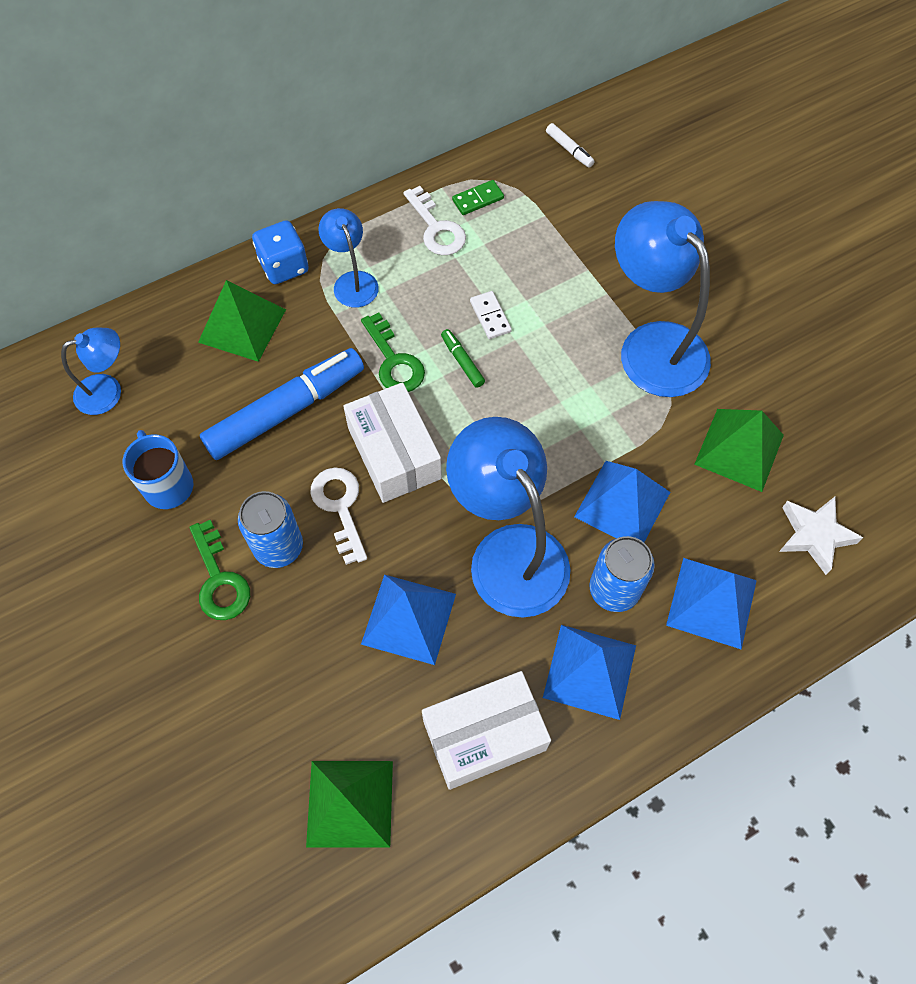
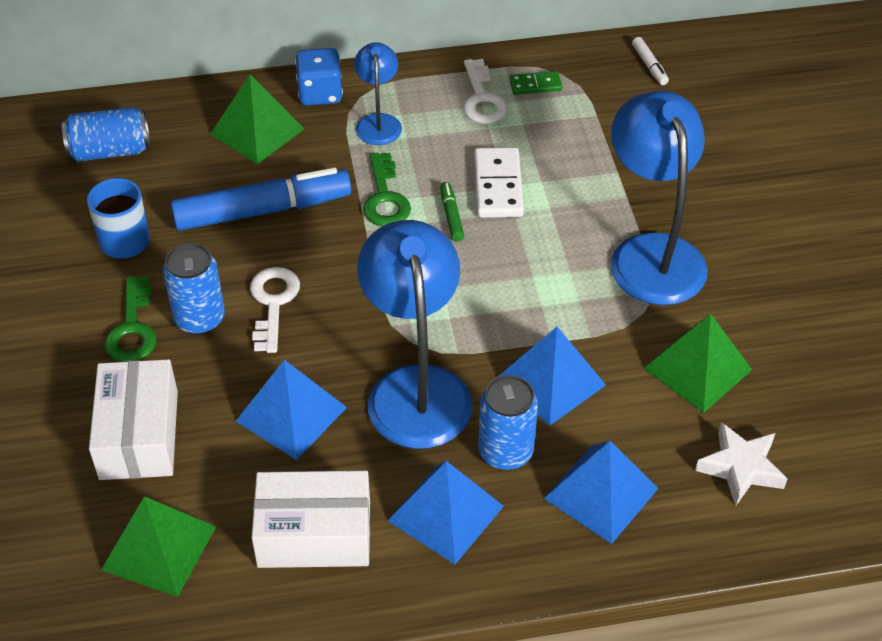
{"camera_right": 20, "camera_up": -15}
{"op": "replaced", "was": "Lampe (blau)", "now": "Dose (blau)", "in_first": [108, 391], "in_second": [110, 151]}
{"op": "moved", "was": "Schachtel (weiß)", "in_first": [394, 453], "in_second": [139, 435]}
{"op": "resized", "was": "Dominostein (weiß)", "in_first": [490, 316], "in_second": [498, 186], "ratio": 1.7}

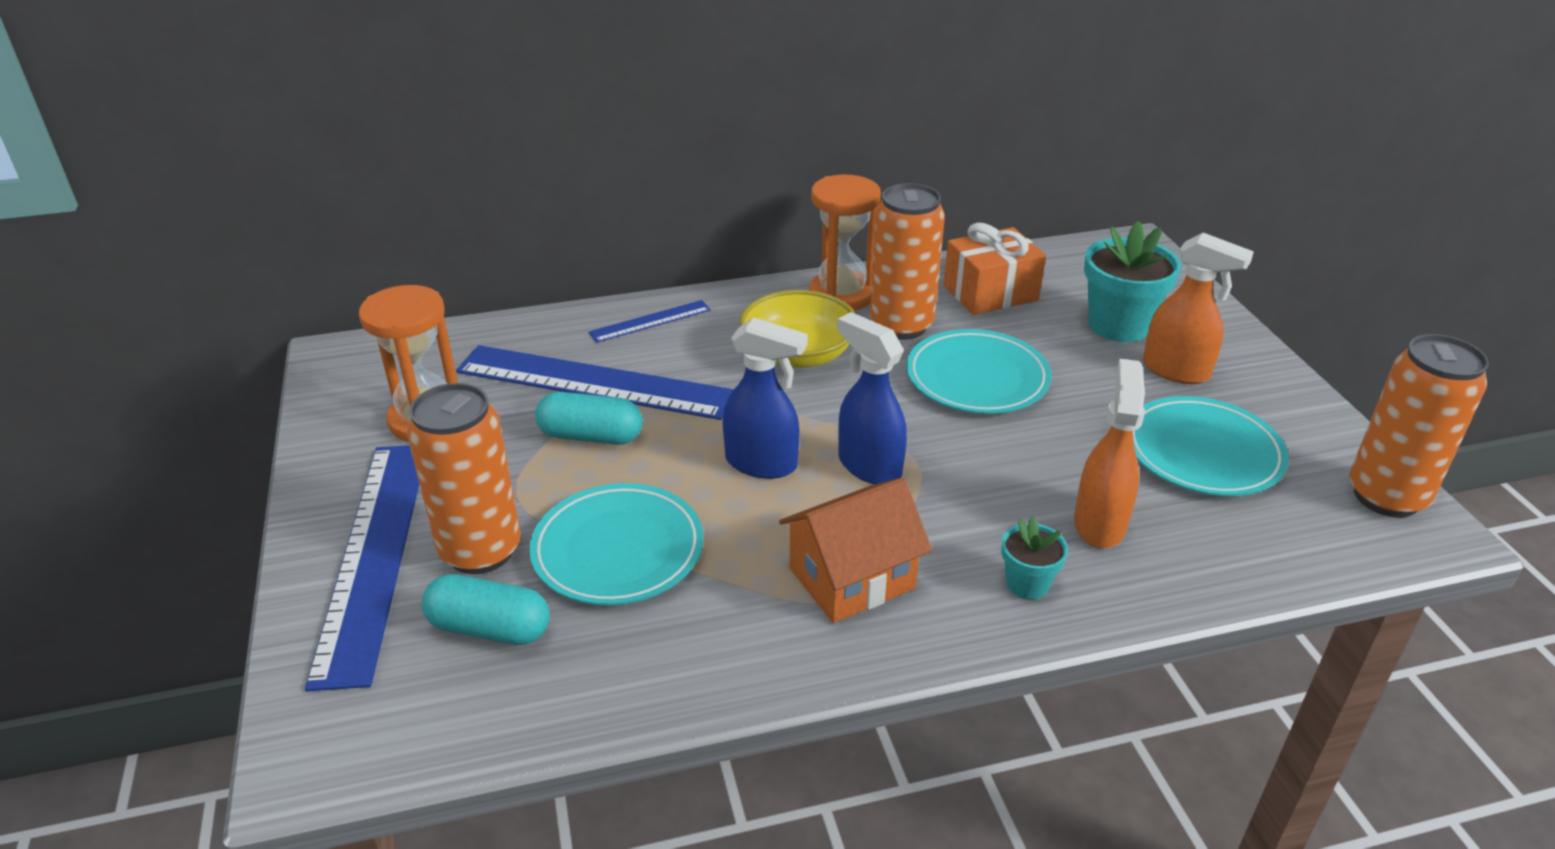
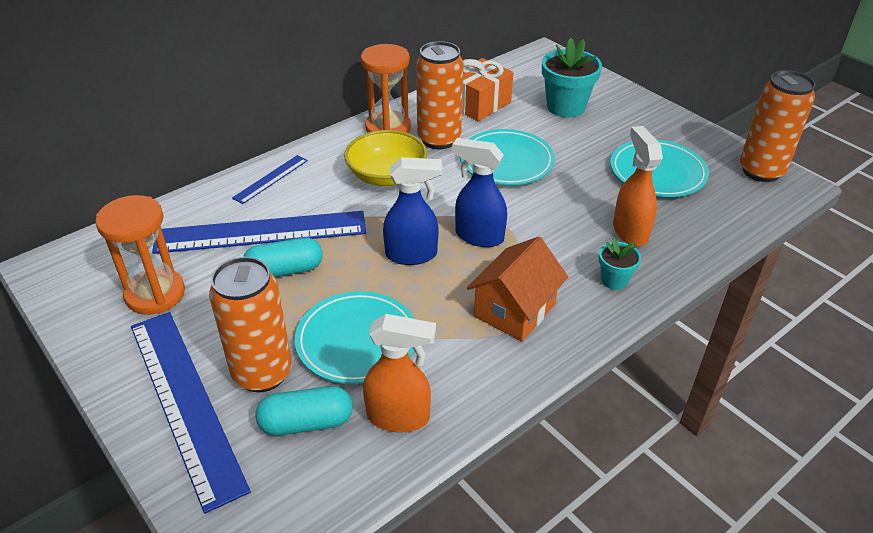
{"camera_right": -25, "camera_up": 5}
{"op": "moved", "was": "Sprühflasche (orange)", "in_first": [1176, 371], "in_second": [399, 417]}

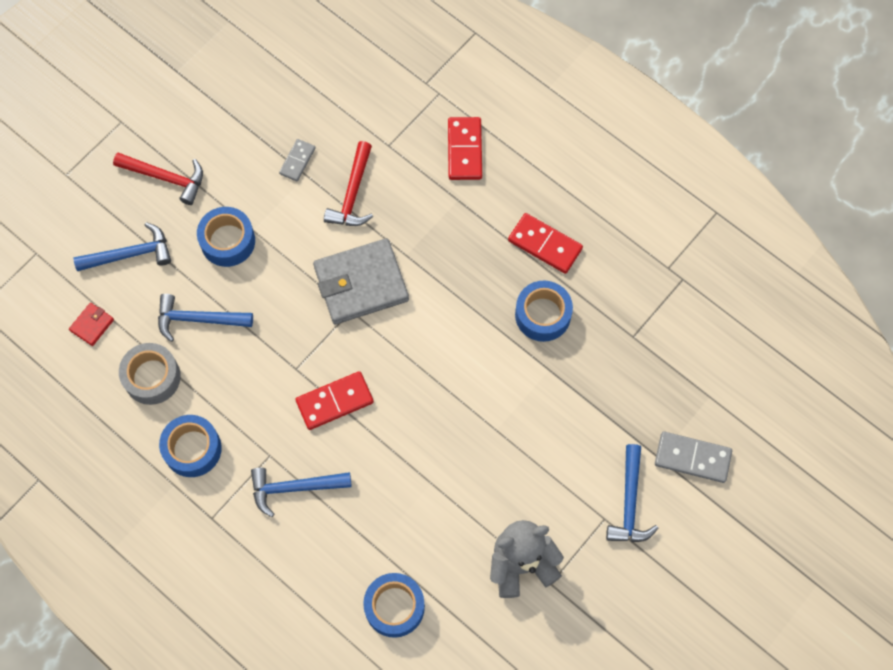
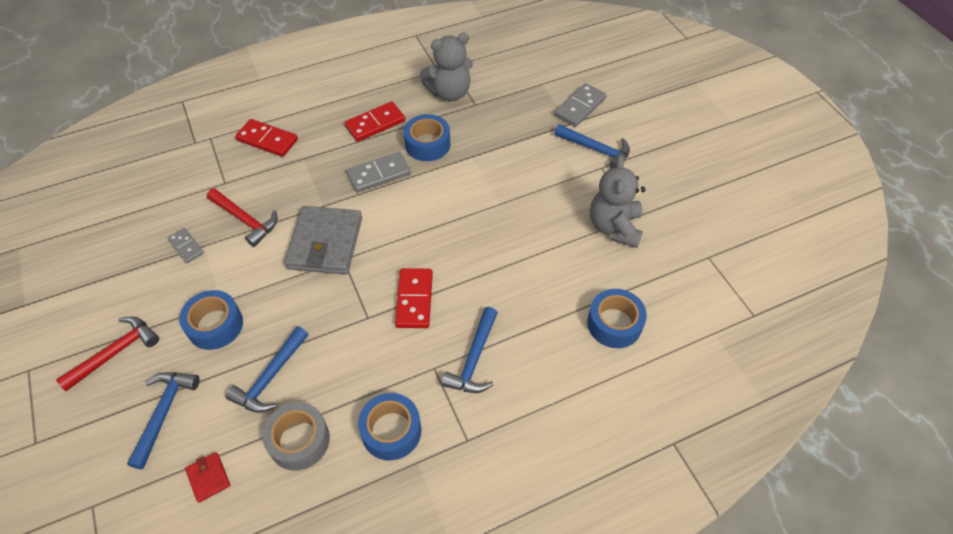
{"camera_right": -65, "camera_up": -15}
{"op": "added", "now": "Dominostein (grau)", "in_second": [378, 174]}
{"op": "added", "now": "Teddybär (grau)", "in_second": [449, 93]}

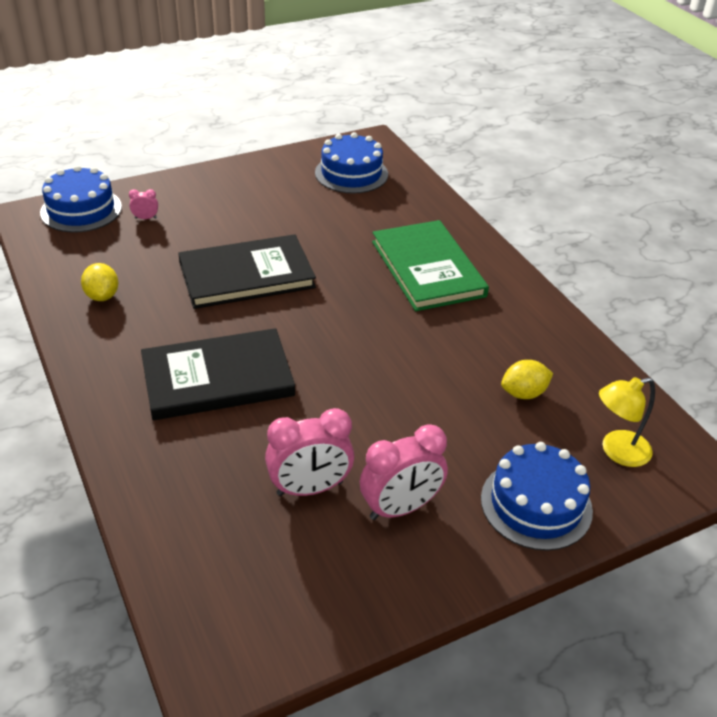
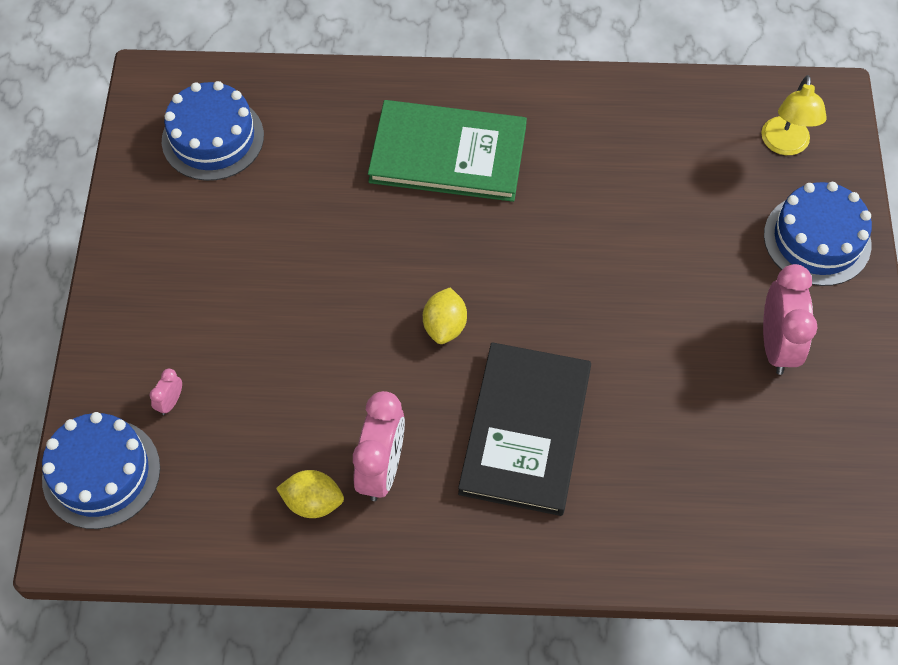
{"camera_right": -60, "camera_up": 20}
{"op": "removed", "was": "Buch (schwarz)", "in_first": [246, 275]}
{"op": "moved", "was": "Wecker (rosa)", "in_first": [310, 488], "in_second": [381, 469]}
{"op": "moved", "was": "Zitrone (gelb)", "in_first": [523, 393], "in_second": [445, 326]}

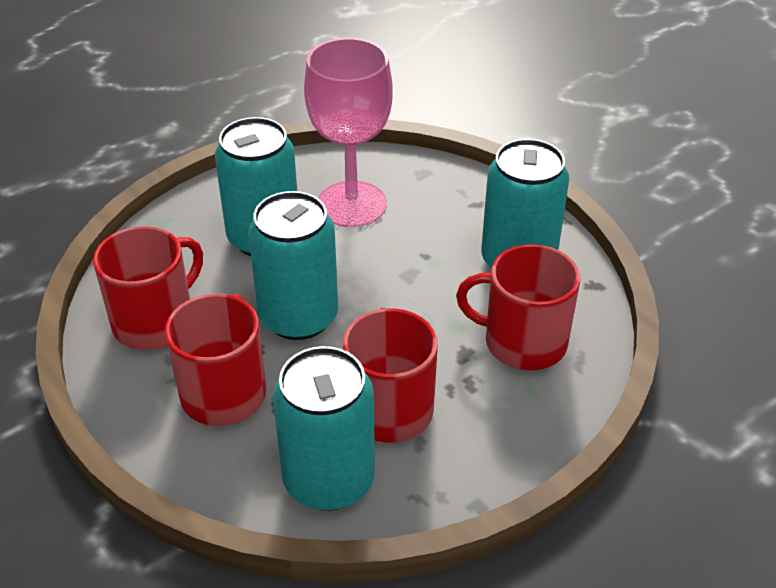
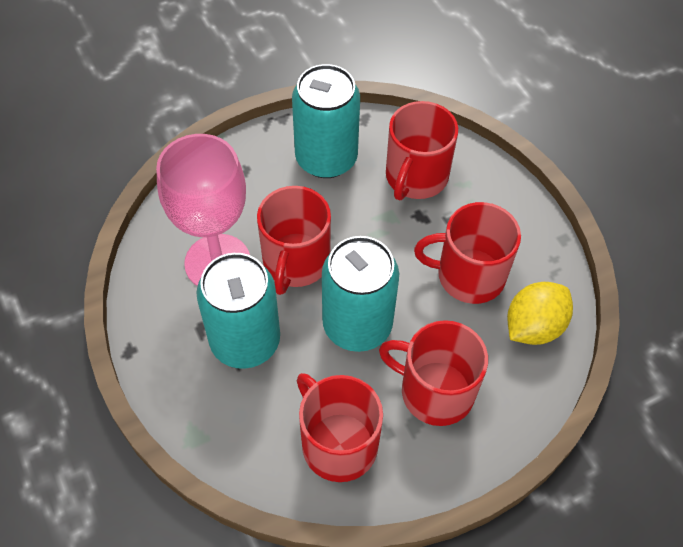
{"camera_right": -80, "camera_up": 15}
{"op": "replaced", "was": "Dose (türkis)", "now": "Zitrone (gelb)", "in_first": [329, 480], "in_second": [533, 326]}
{"op": "added", "now": "Tasse (rot)", "in_second": [295, 262]}

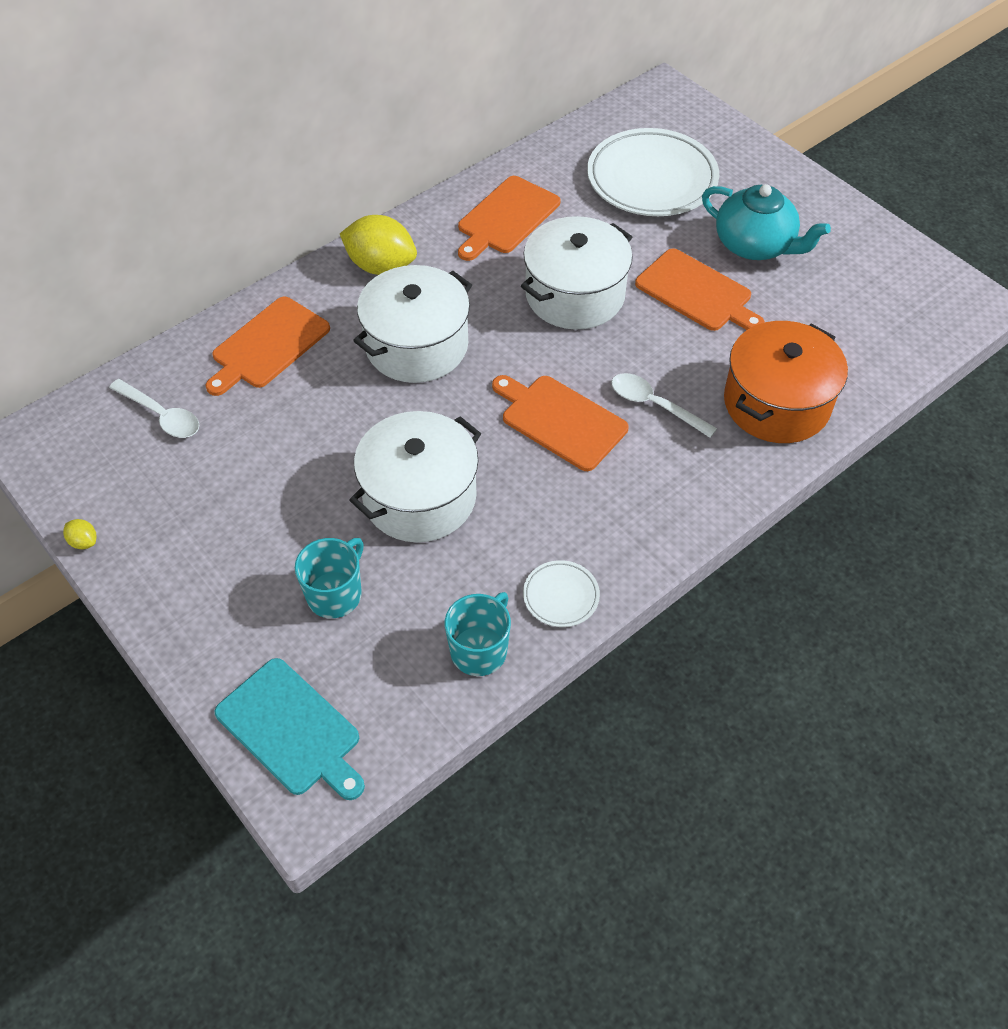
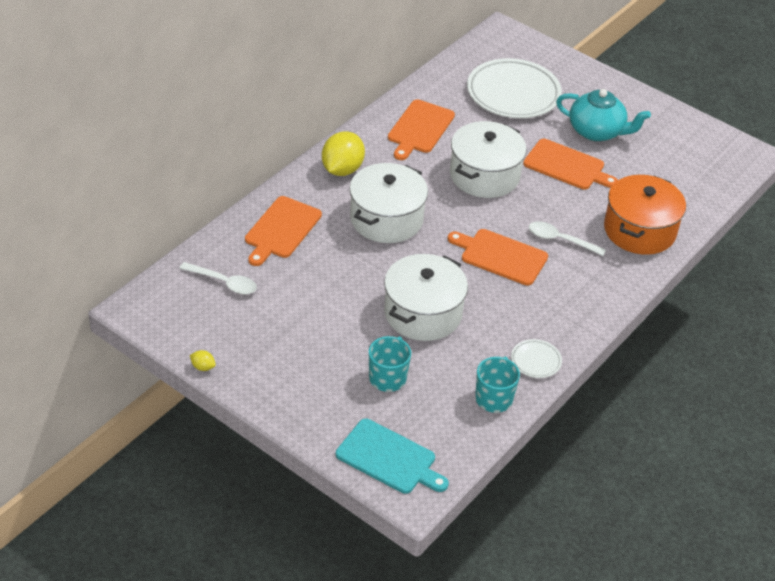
{"camera_right": -15, "camera_up": -10}
{"op": "turned", "was": "Zitrone (gelb)", "in_first": [381, 266], "in_second": [342, 169], "clockwise": -75}

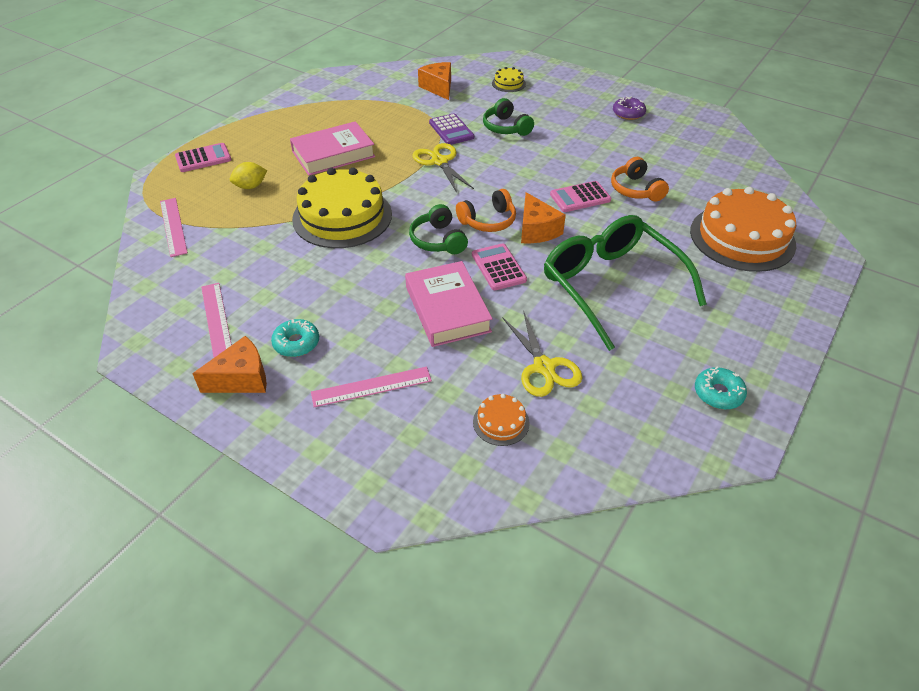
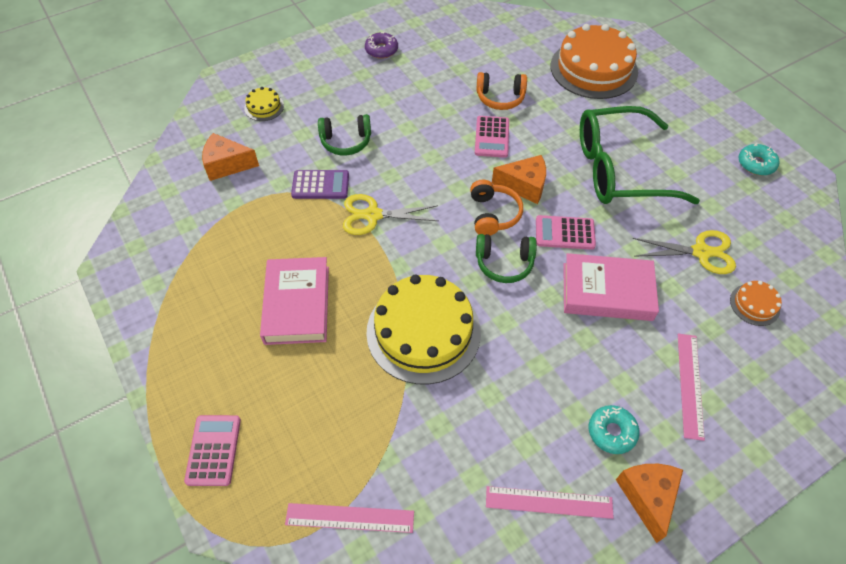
{"camera_right": -65, "camera_up": 10}
{"op": "removed", "was": "Zitrone (gelb)", "in_first": [250, 186]}

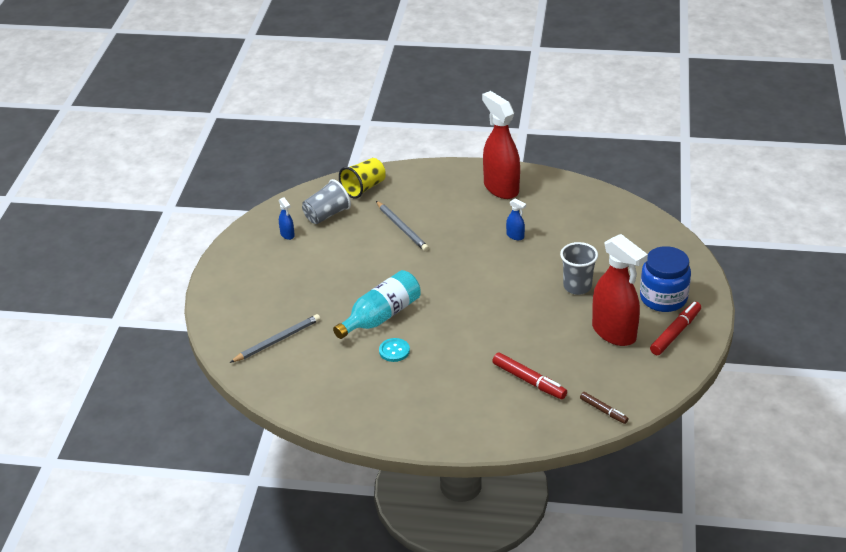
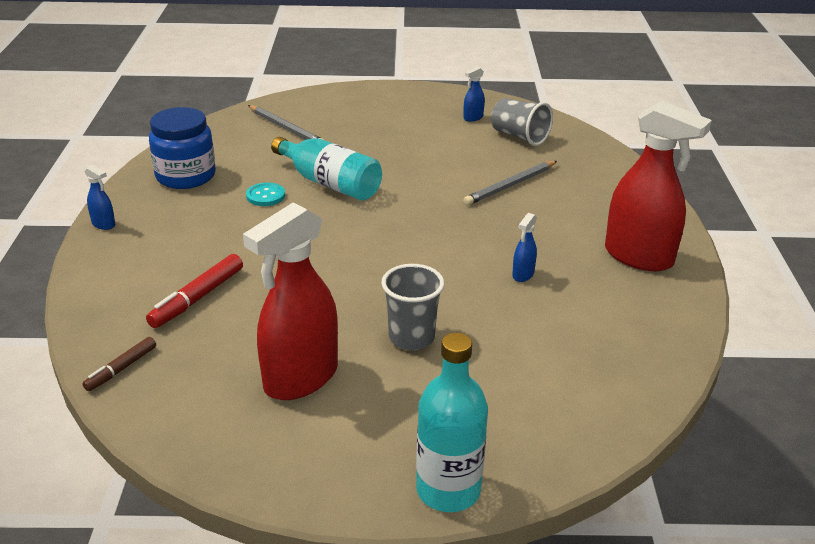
{"camera_right": 80, "camera_up": -5}
{"op": "removed", "was": "Becher (gelb)", "in_first": [364, 188]}
{"op": "turned", "was": "Sprühflasche (rot)", "in_first": [501, 188], "in_second": [639, 257], "clockwise": 75}
{"op": "moved", "was": "Einmachglas (blau)", "in_first": [663, 298], "in_second": [186, 176]}
{"op": "removed", "was": "Filzstift (rot)", "in_first": [675, 333]}
{"op": "added", "now": "Sprühflasche (blau)", "in_second": [103, 224]}
{"op": "added", "now": "Flasche (türkis)", "in_second": [448, 490]}

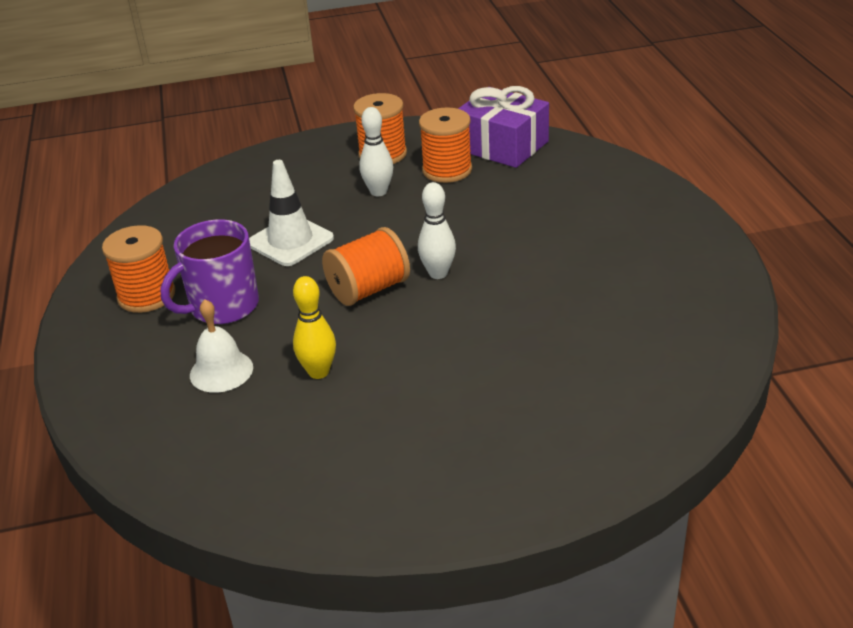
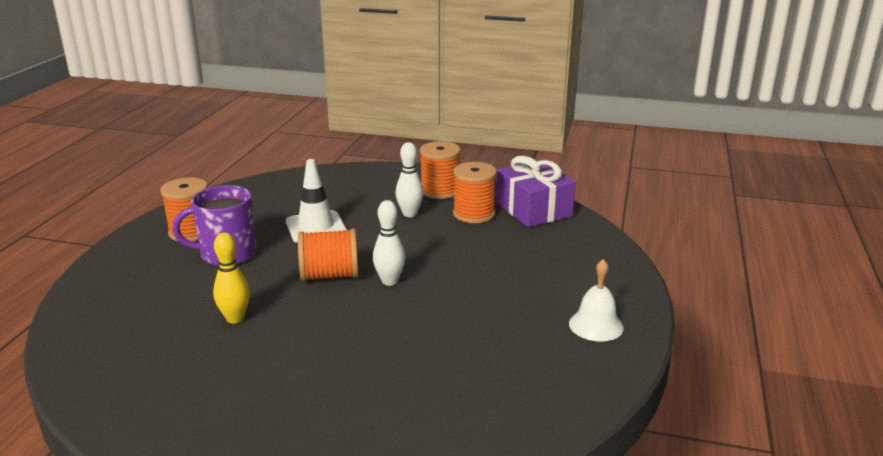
{"camera_right": 25, "camera_up": -10}
{"op": "moved", "was": "Glocke (weiß)", "in_first": [221, 371], "in_second": [596, 325]}

